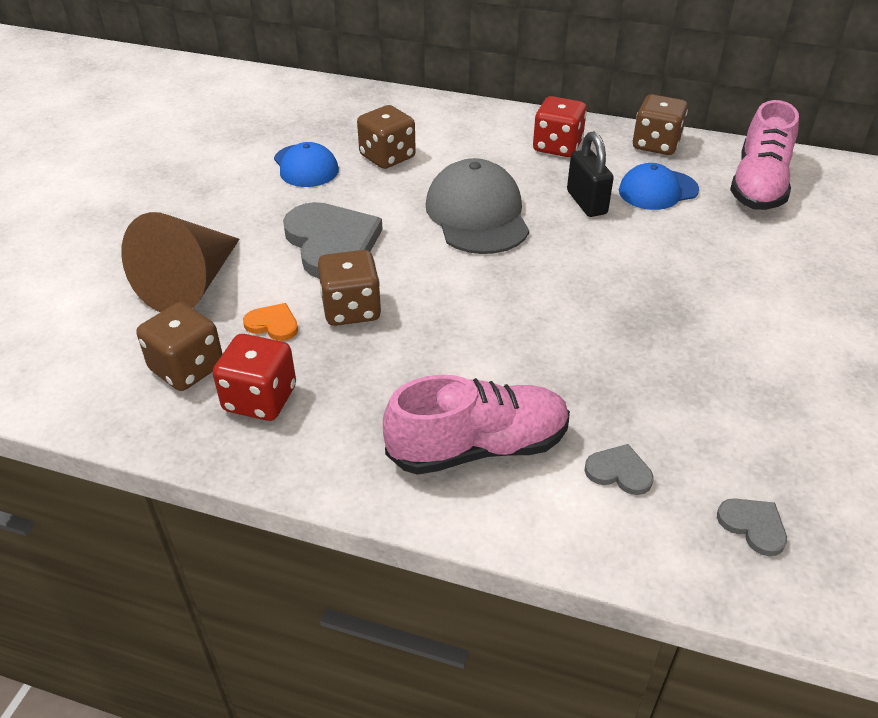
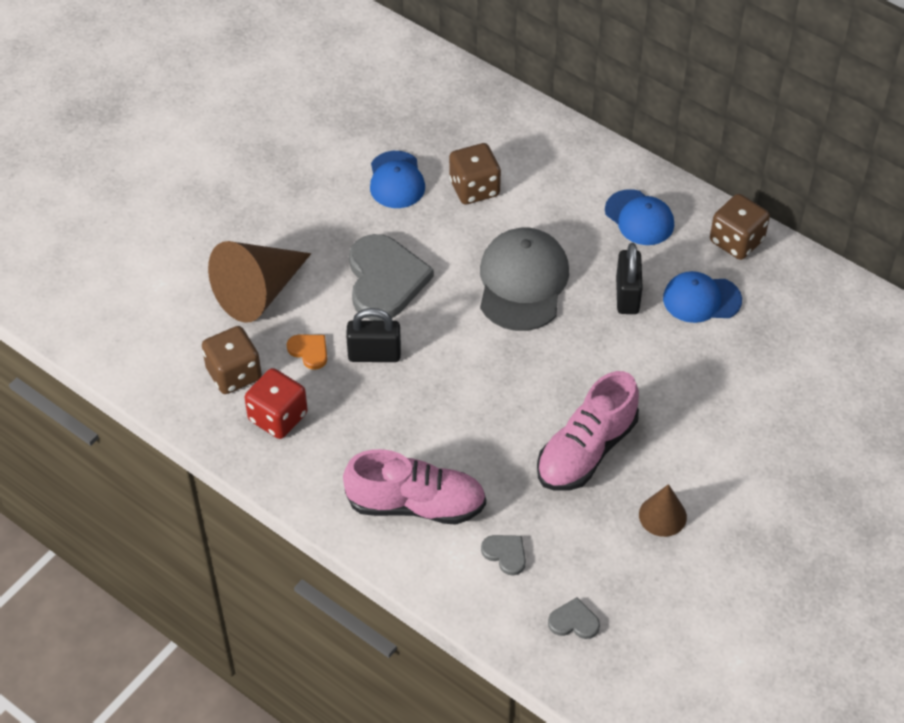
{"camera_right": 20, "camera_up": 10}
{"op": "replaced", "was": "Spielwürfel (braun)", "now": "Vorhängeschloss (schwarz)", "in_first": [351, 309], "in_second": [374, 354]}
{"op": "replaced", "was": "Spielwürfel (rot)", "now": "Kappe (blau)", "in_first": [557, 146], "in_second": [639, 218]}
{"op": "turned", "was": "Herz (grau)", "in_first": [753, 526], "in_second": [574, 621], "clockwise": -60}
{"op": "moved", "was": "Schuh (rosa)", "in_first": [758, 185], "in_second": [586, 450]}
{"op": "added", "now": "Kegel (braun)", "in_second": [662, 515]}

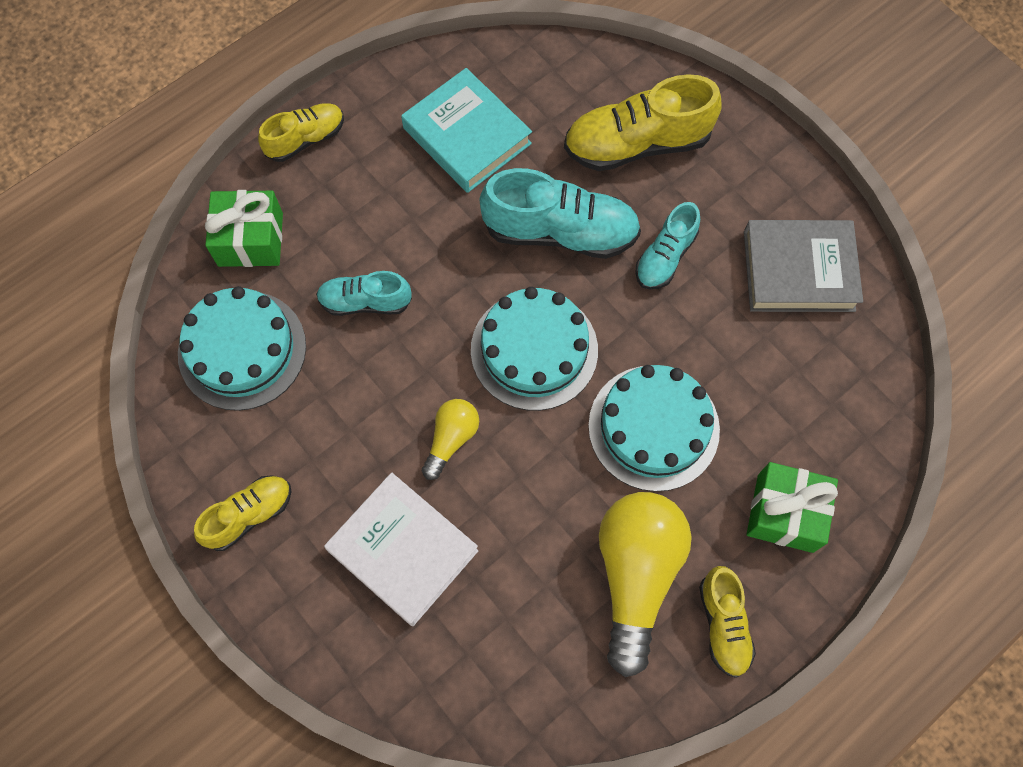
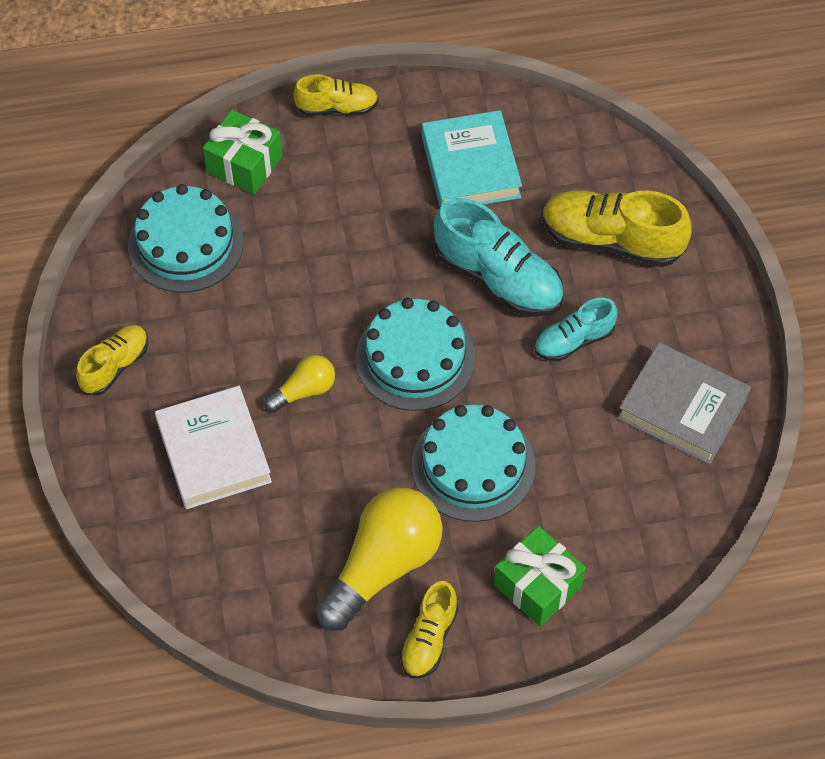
{"camera_right": 30, "camera_up": -10}
{"op": "turned", "was": "Schuh (gelb)", "in_first": [249, 515], "in_second": [115, 366], "clockwise": -45}
{"op": "removed", "was": "Schuh (türkis)", "in_first": [365, 302]}

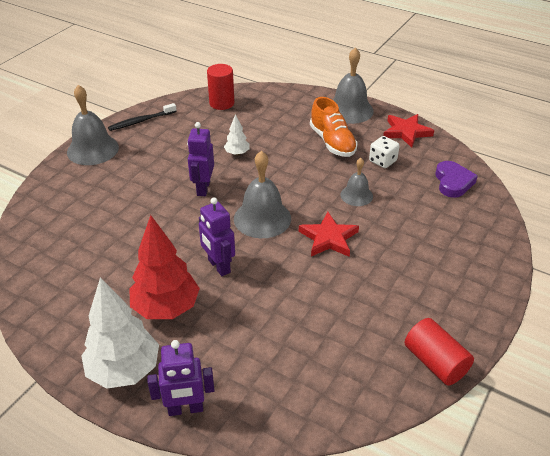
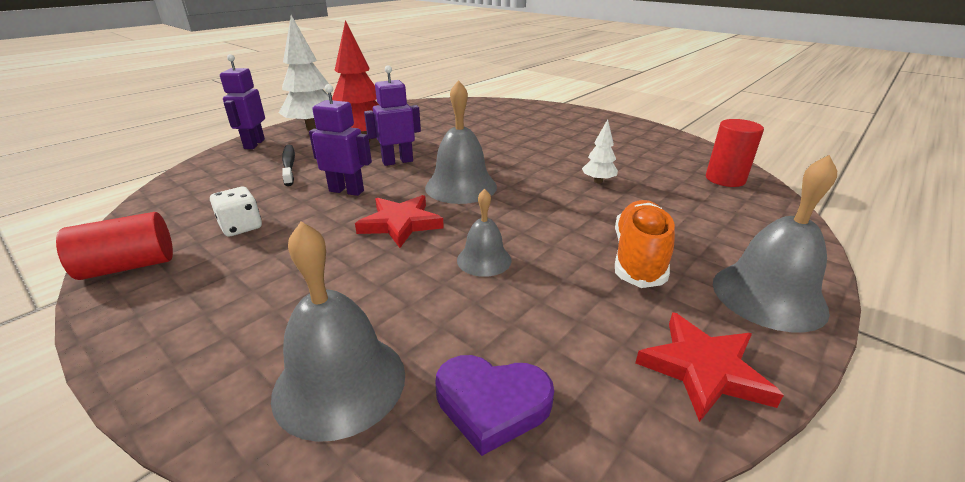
{"camera_right": 100, "camera_up": -10}
{"op": "moved", "was": "Glocke (grau)", "in_first": [93, 149], "in_second": [340, 383]}
{"op": "moved", "was": "Zahnbürste (schwarz)", "in_first": [141, 121], "in_second": [289, 165]}
{"op": "moved", "was": "Roboter (lila)", "in_first": [203, 188], "in_second": [346, 191]}
{"op": "turned", "was": "Schuh (orange)", "in_first": [332, 142], "in_second": [638, 258], "clockwise": 120}
{"op": "moved", "was": "Spielwürfel (weiß)", "in_first": [382, 161], "in_second": [241, 227]}

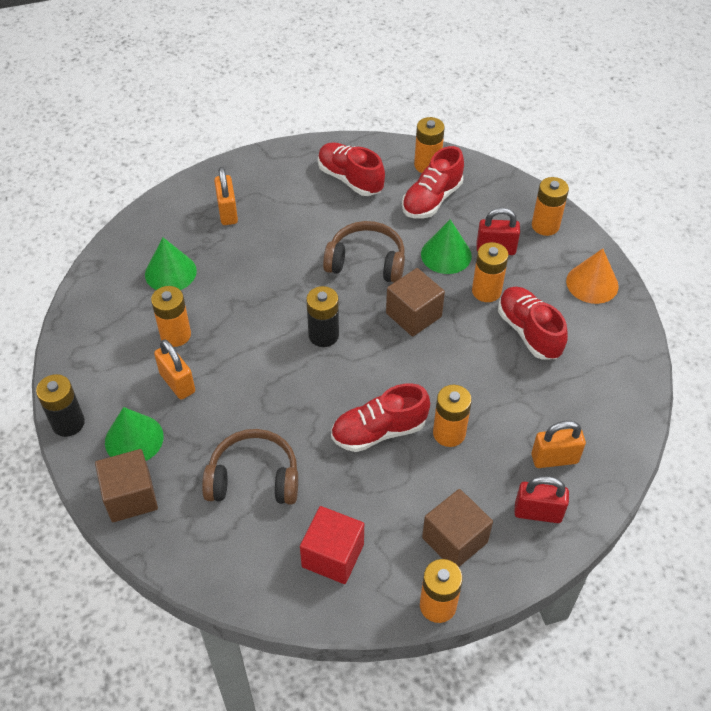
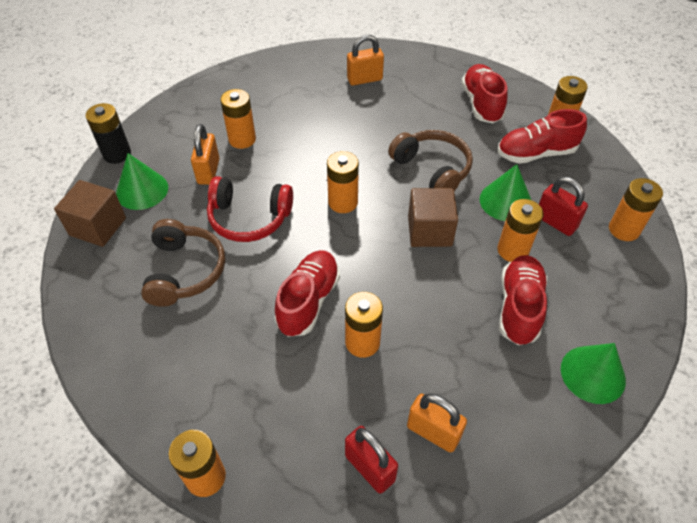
{"camera_right": 40, "camera_up": 0}
{"op": "moved", "was": "Kegel (grün)", "in_first": [170, 272], "in_second": [593, 374]}
{"op": "turned", "was": "Kopfhörer (braun)", "in_first": [254, 478], "in_second": [184, 271], "clockwise": 45}
{"op": "turned", "was": "Vorhängeschloss (orange)", "in_first": [227, 212], "in_second": [364, 79], "clockwise": 45}
{"op": "removed", "was": "Kubus (rot)", "in_first": [333, 555]}
{"op": "recoloured", "was": "Batterie (schwarz)", "now": "Batterie (orange)", "in_first": [323, 335], "in_second": [343, 202]}
{"op": "turned", "was": "Schuh (rot)", "in_first": [379, 431], "in_second": [308, 301], "clockwise": 90}
{"op": "removed", "was": "Kubus (braun)", "in_first": [454, 540]}
{"op": "removed", "was": "Kegel (orange)", "in_first": [592, 283]}
{"op": "added", "now": "Kopfhörer (rot)", "in_second": [249, 218]}

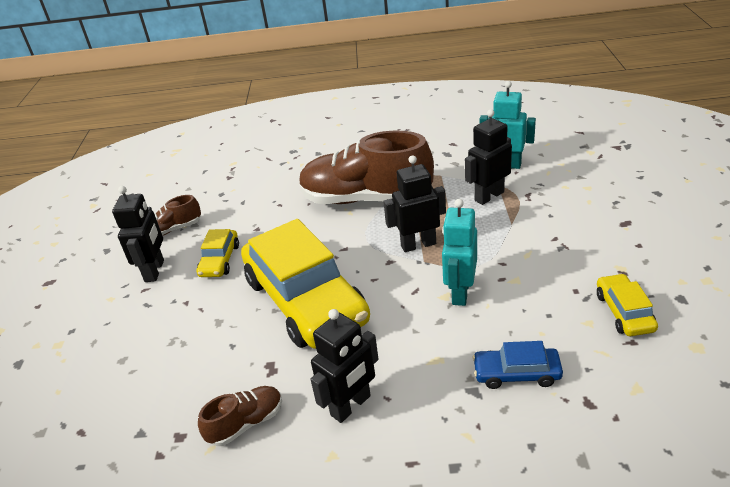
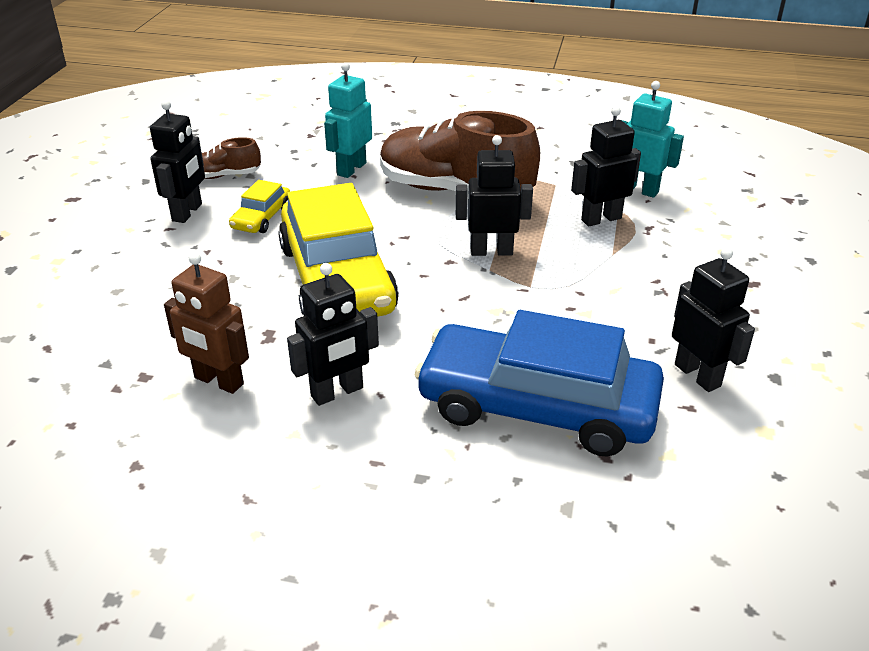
{"camera_right": 10, "camera_up": 0}
{"op": "replaced", "was": "Schuh (braun)", "now": "Roboter (braun)", "in_first": [246, 423], "in_second": [218, 381]}
{"op": "moved", "was": "Roboter (türkis)", "in_first": [460, 292], "in_second": [351, 169]}
{"op": "resized", "was": "Auto (blau)", "in_first": [516, 373], "in_second": [537, 406], "ratio": 2.28}
{"op": "replaced", "was": "Auto (gelb)", "now": "Roboter (schwarz)", "in_first": [624, 312], "in_second": [698, 375]}

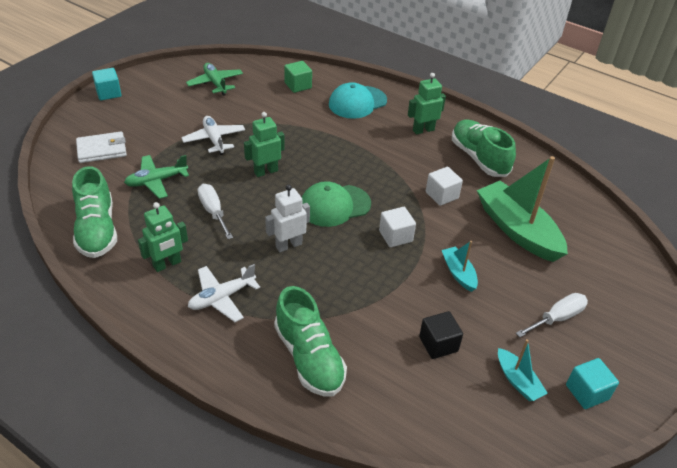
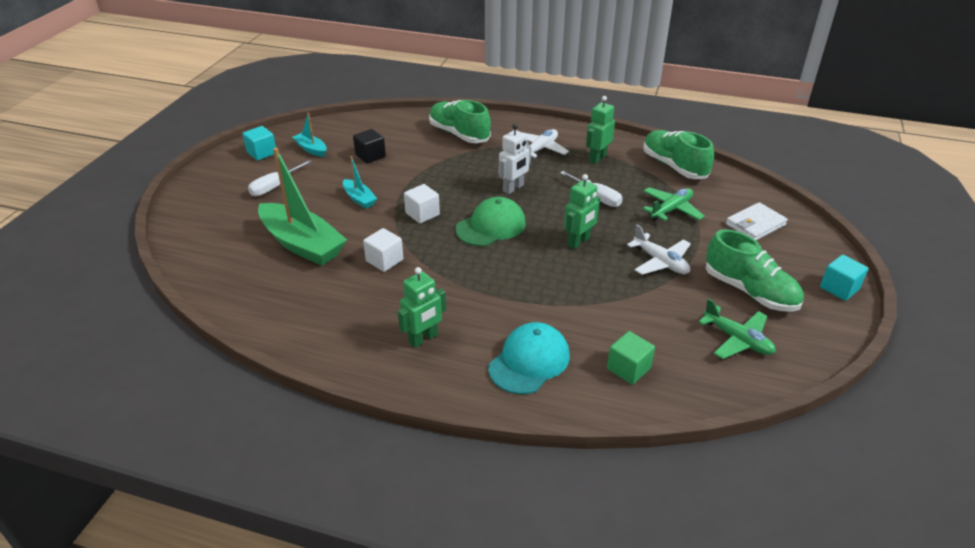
{"camera_right": 165, "camera_up": -5}
{"op": "moved", "was": "Schuh (grün)", "in_first": [479, 158], "in_second": [749, 291]}

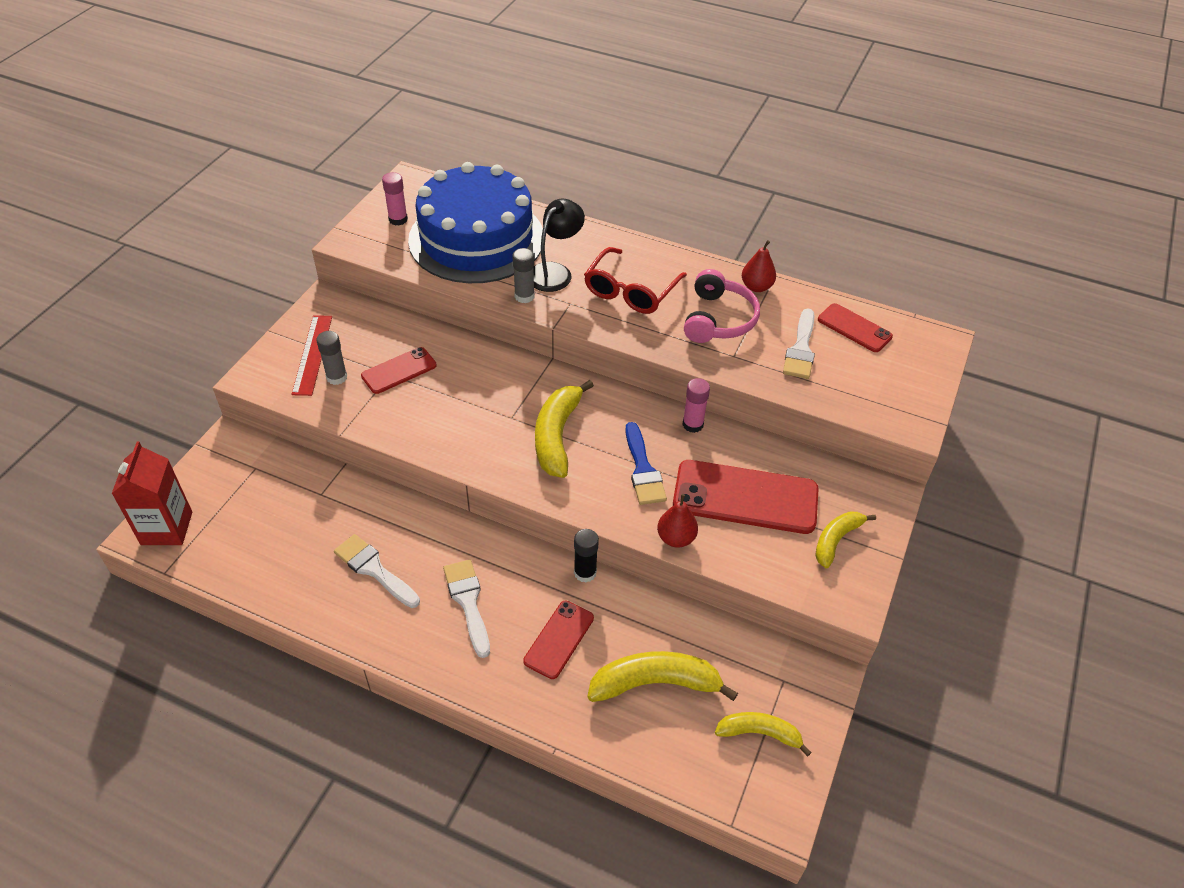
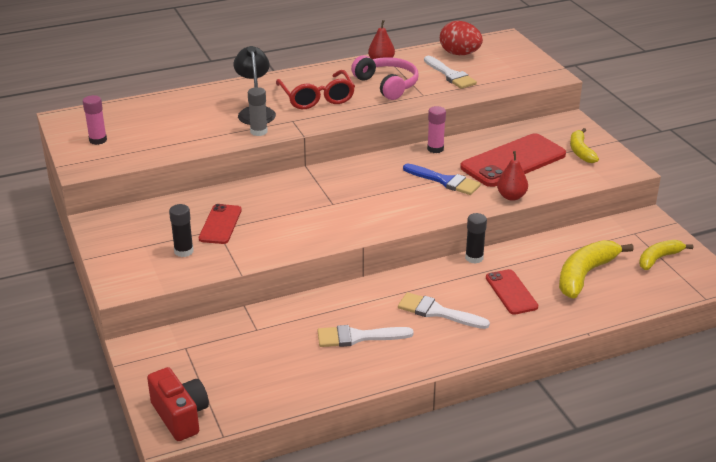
{"camera_right": -45, "camera_up": -15}
{"op": "replaced", "was": "Getränkekarton (rot)", "now": "Kamera (rot)", "in_first": [166, 528], "in_second": [180, 416]}
{"op": "removed", "was": "Lineal (rot)", "in_first": [312, 354]}
{"op": "recoloured", "was": "Klebestift (grau)", "now": "Klebestift (schwarz)", "in_first": [337, 377], "in_second": [184, 251]}
{"op": "removed", "was": "Kuchen (blau)", "in_first": [476, 239]}
{"op": "removed", "was": "Banane (gelb)", "in_first": [557, 436]}
{"op": "replaced", "was": "Handy (rot)", "now": "Ei (rot)", "in_first": [854, 328], "in_second": [459, 54]}

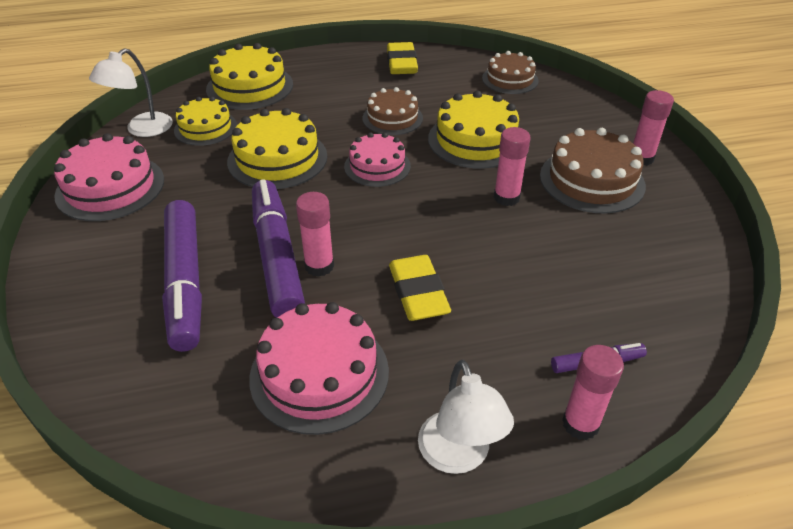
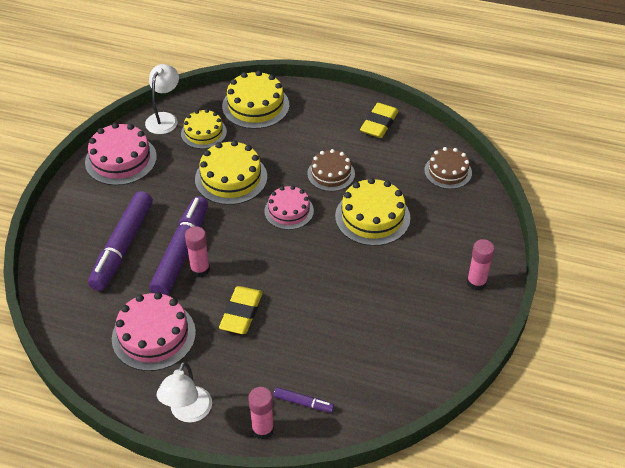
{"camera_right": 30, "camera_up": 5}
{"op": "turned", "was": "Lampe (weiß)", "in_first": [142, 130], "in_second": [164, 118], "clockwise": 135}
{"op": "removed", "was": "Klebestift (rosa)", "in_first": [506, 198]}
{"op": "removed", "was": "Kuchen (braun)", "in_first": [592, 180]}

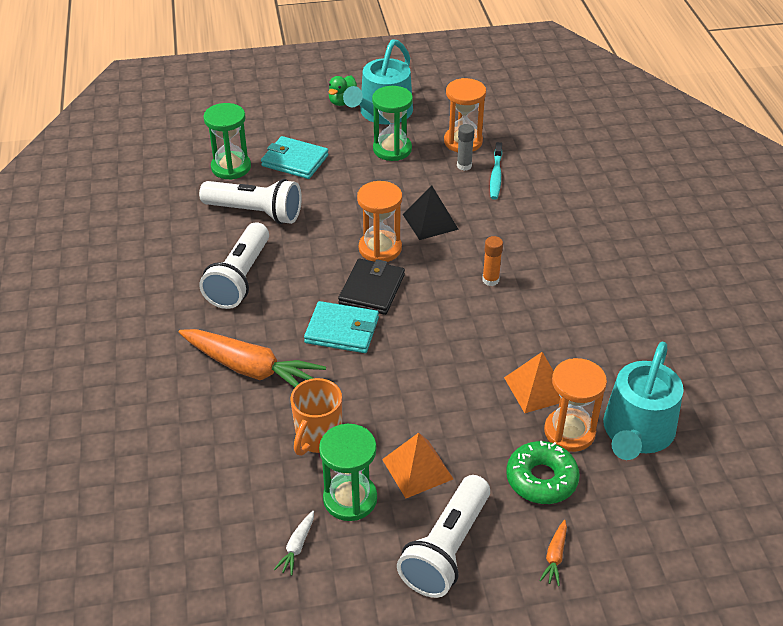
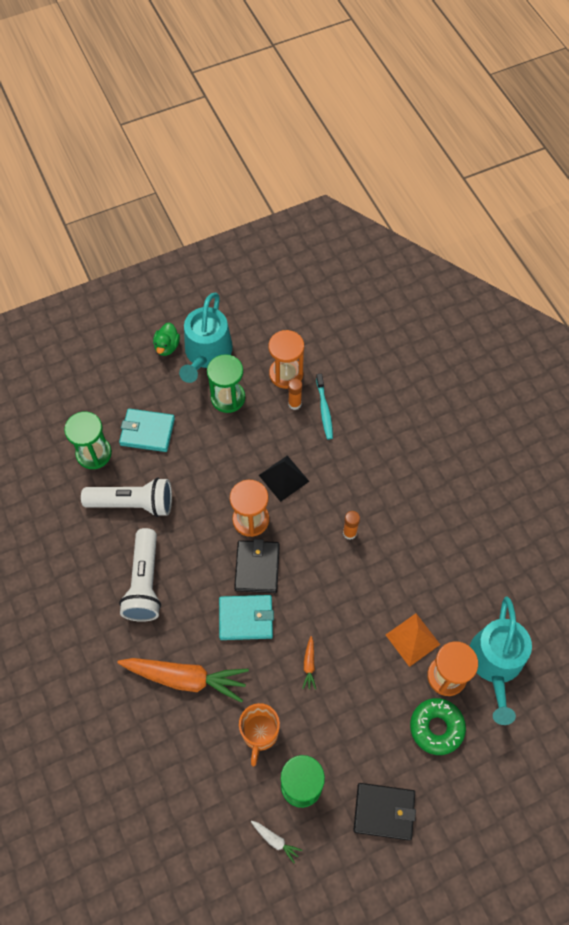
{"camera_right": -15, "camera_up": 20}
{"op": "turned", "was": "Karotte (weiß)", "in_first": [297, 546], "in_second": [275, 840], "clockwise": -60}
{"op": "removed", "was": "Pyramide (orange)", "in_first": [417, 469]}
{"op": "replaced", "was": "Taschenlampe (weiß)", "now": "Geldbörse (schwarz)", "in_first": [446, 549], "in_second": [384, 811]}
{"op": "recoloured", "was": "Klebestift (grau)", "now": "Klebestift (orange)", "in_first": [464, 166], "in_second": [294, 404]}
{"op": "moved", "was": "Karotte (orange)", "in_first": [555, 556], "in_second": [309, 665]}

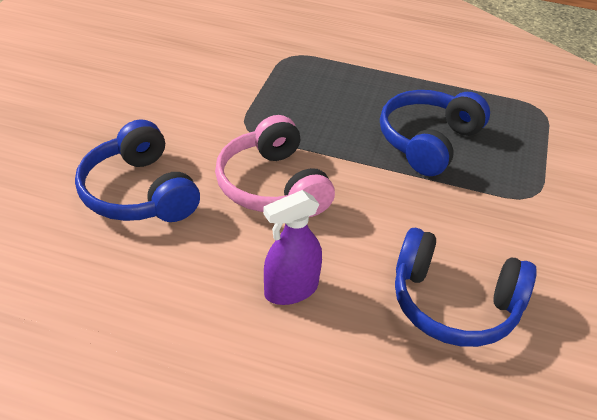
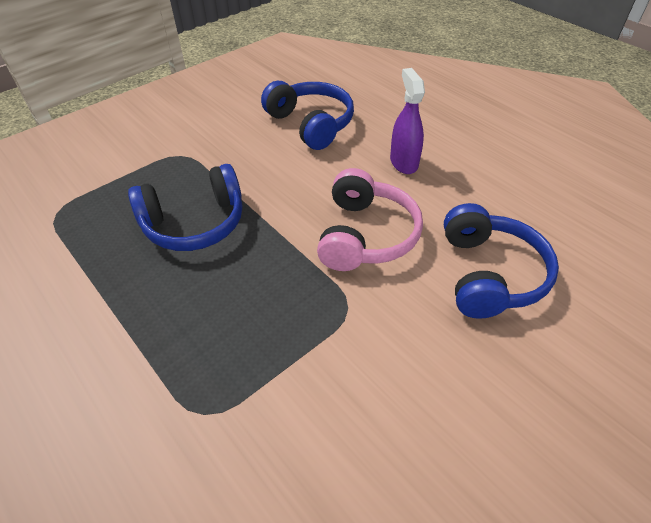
{"camera_right": -145, "camera_up": 5}
{"op": "turned", "was": "Sprühflasche (lila)", "in_first": [291, 290], "in_second": [404, 162], "clockwise": -105}

